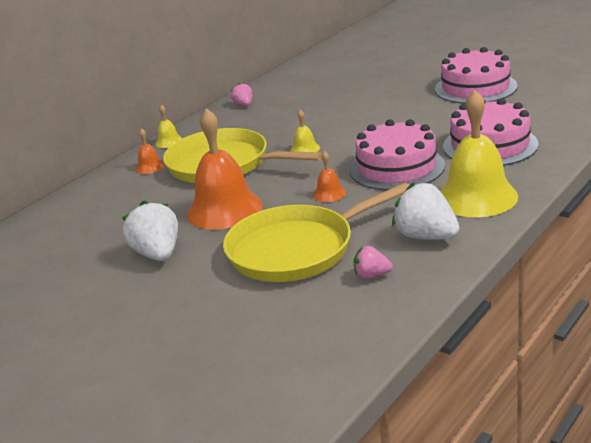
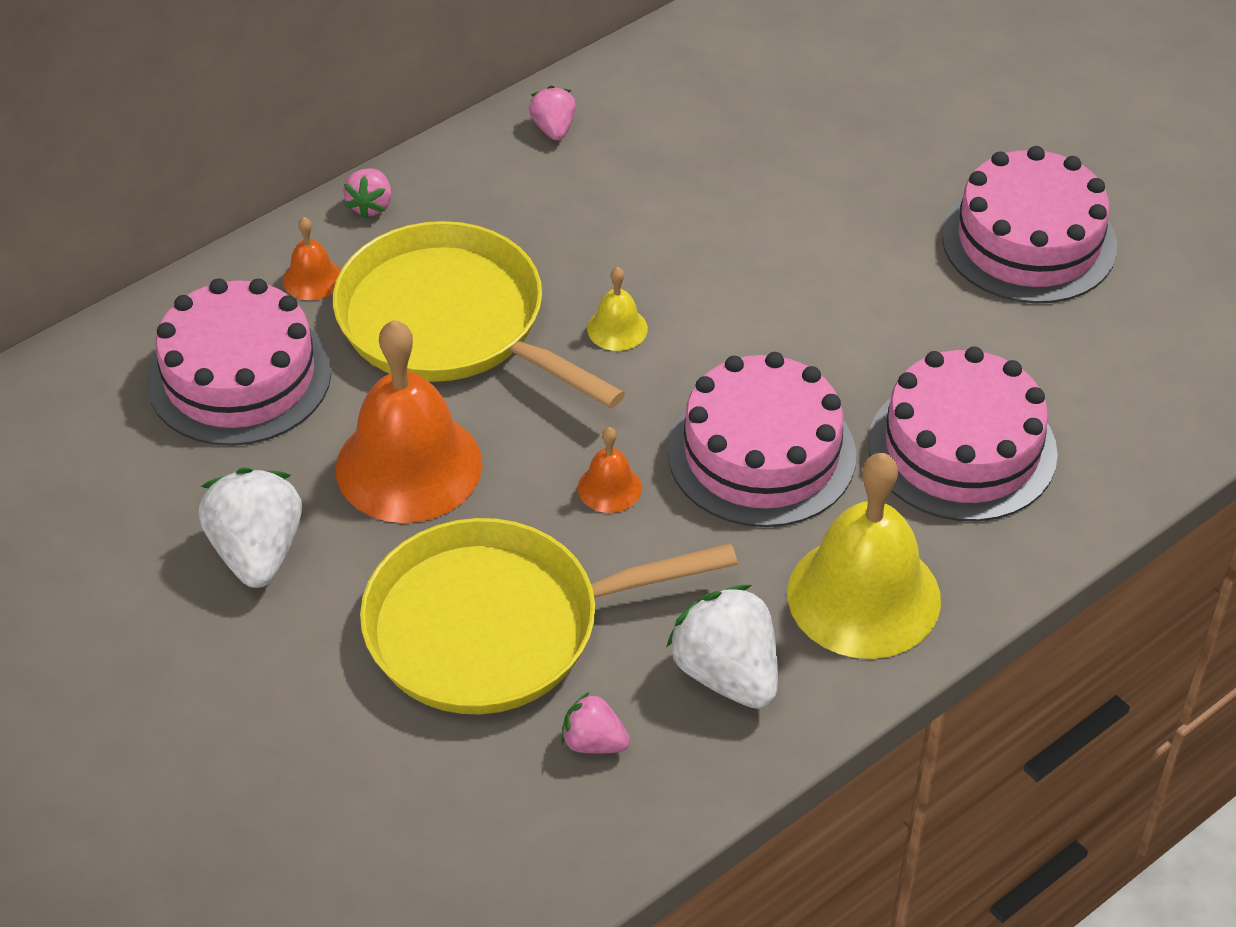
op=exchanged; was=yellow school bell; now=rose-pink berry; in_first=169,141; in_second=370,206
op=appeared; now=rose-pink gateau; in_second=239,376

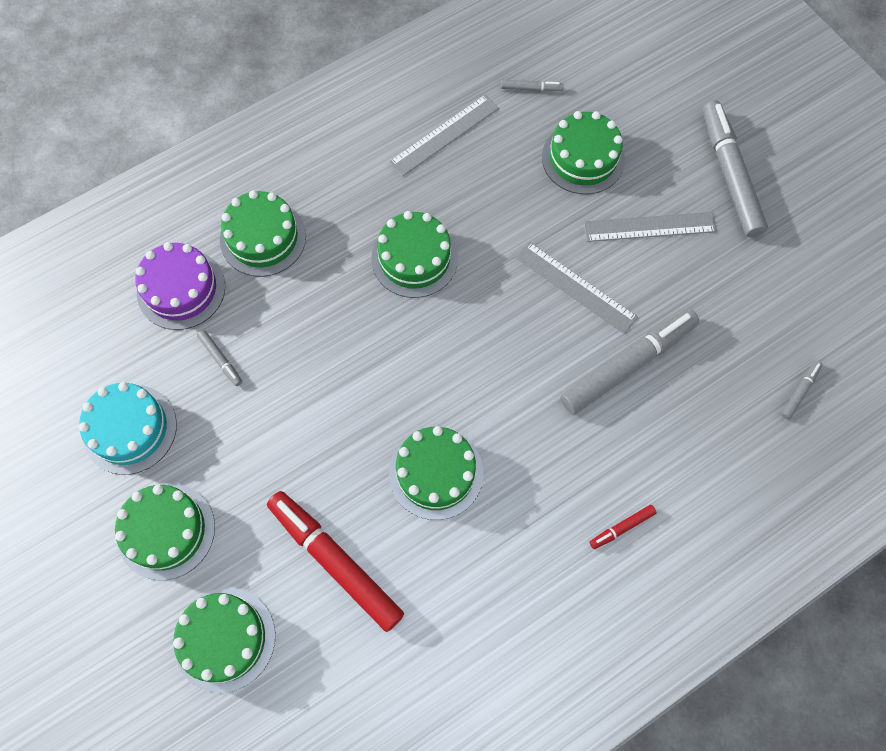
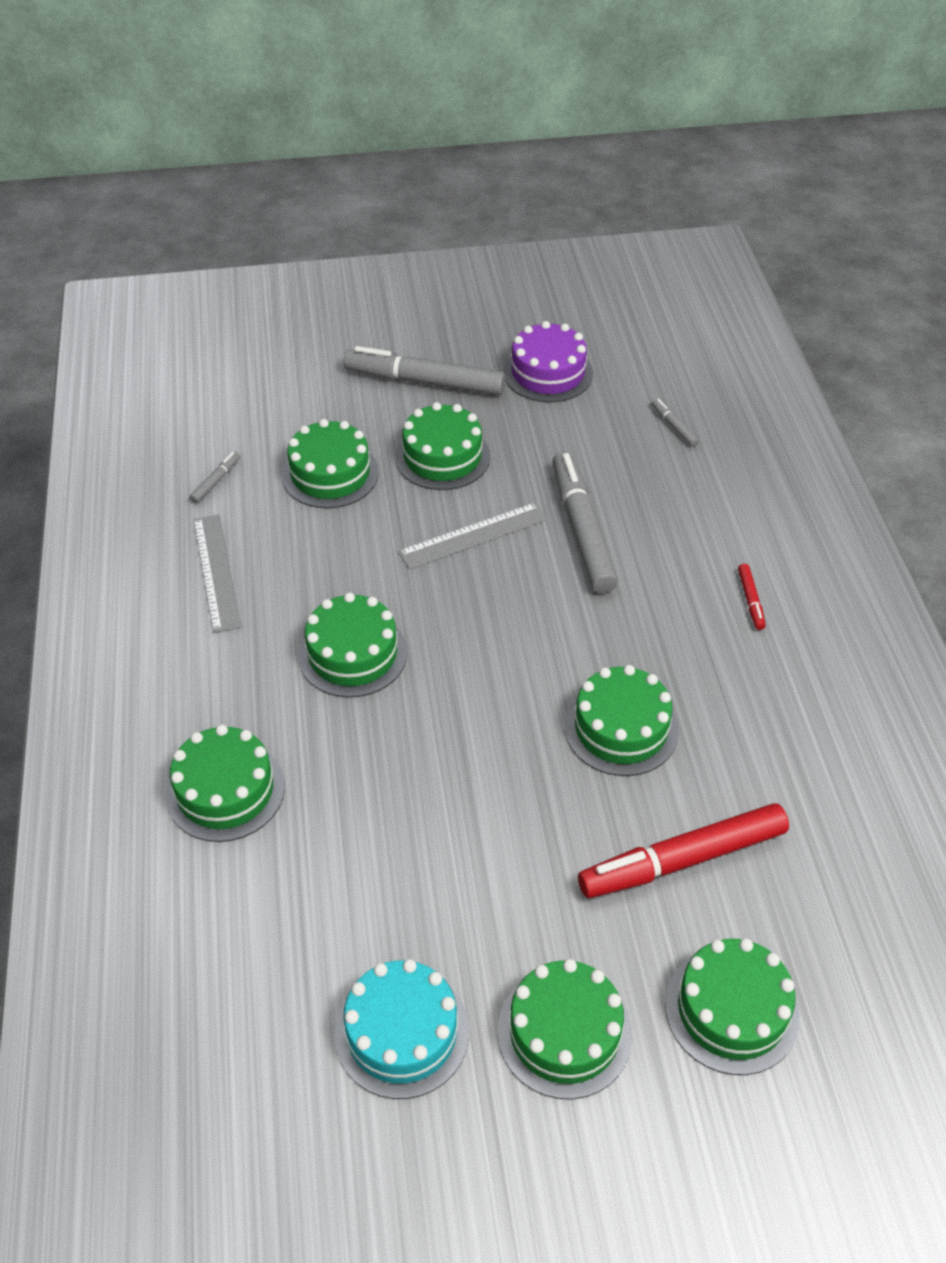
op=relocated; was=violet gateau; in_first=181,289; in_second=548,373
op=missing; was=gray felt pen; in_first=221,359
op=exchanged; was=gray measuring stick; now=leaf-green gateau; in_first=649,227; in_second=442,457

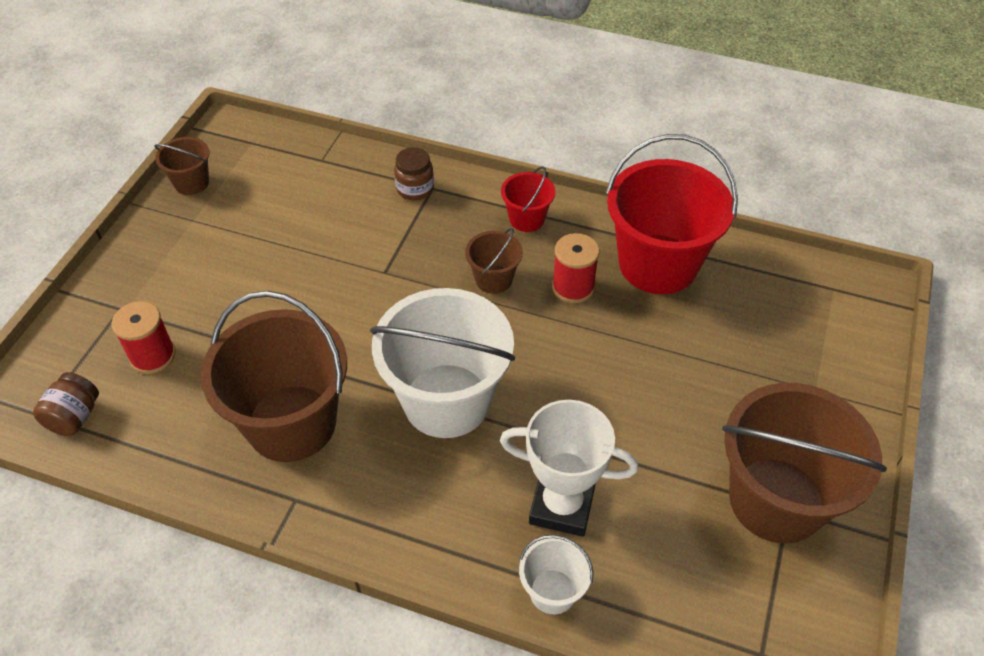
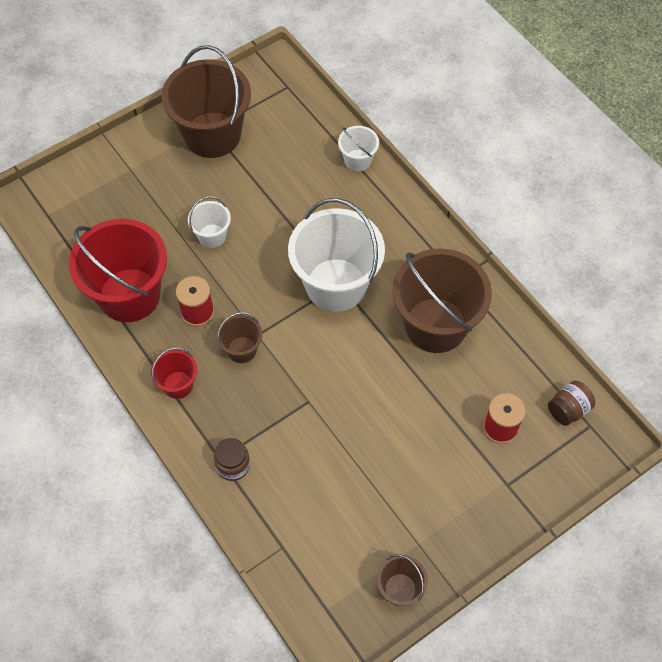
op=missing; was=white prize cup; in_first=562,506
op=appeared; now=white pail; in_second=212,236

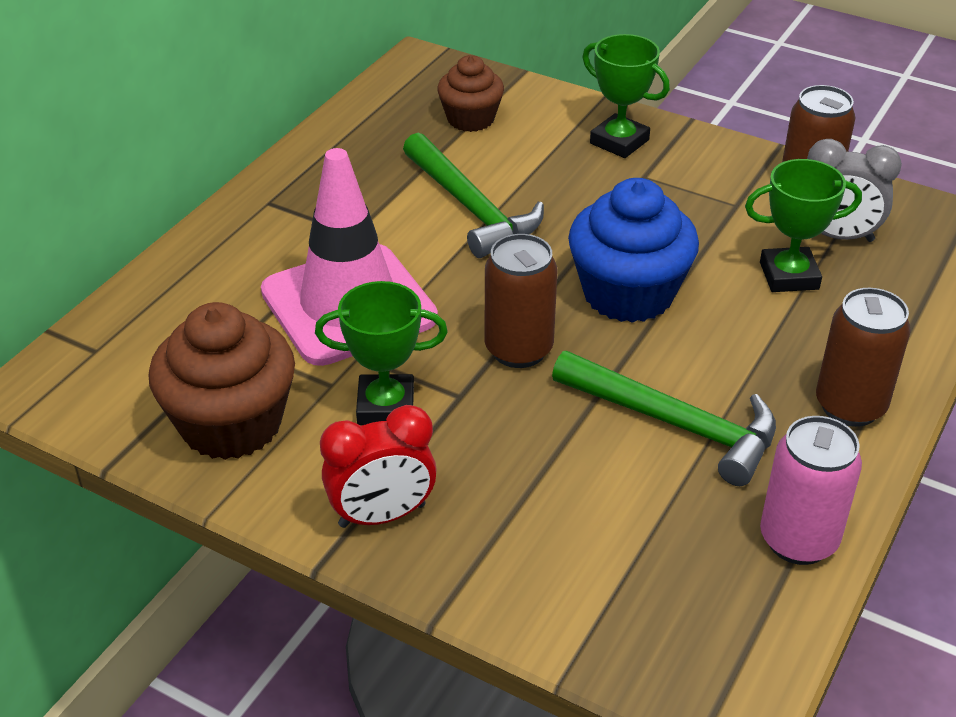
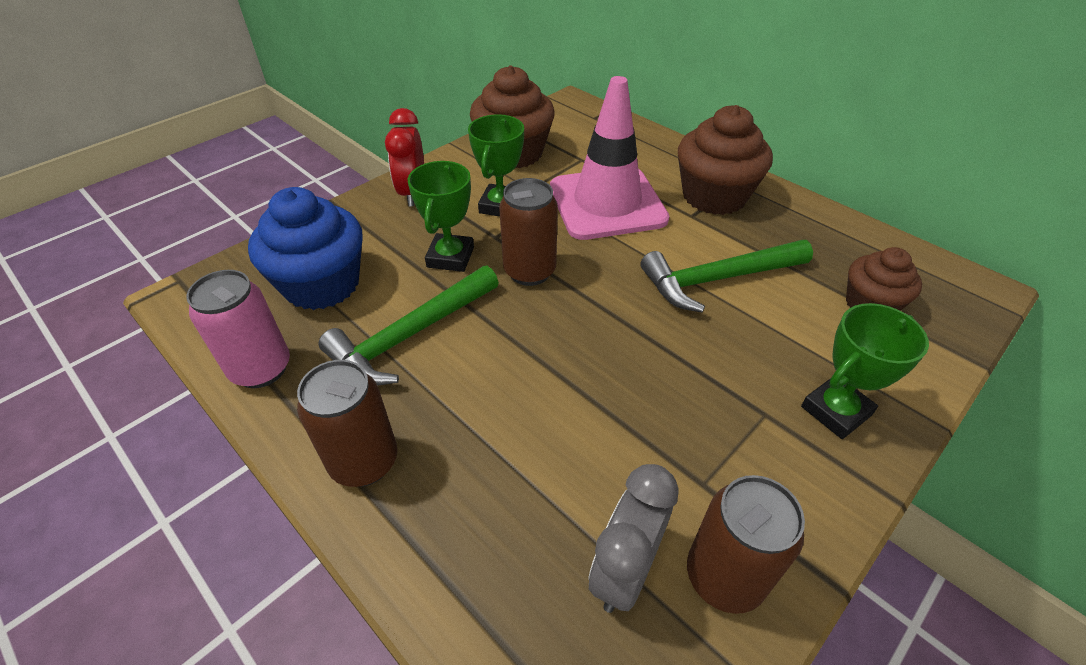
op=relocated; was=royal blue cupcake; in_first=628,293; in_second=322,284
op=relocated; was=leaf-green prize cup; in_first=789,276; in_second=450,257
op=appeared; now=dark brown cupcake; in_second=714,196

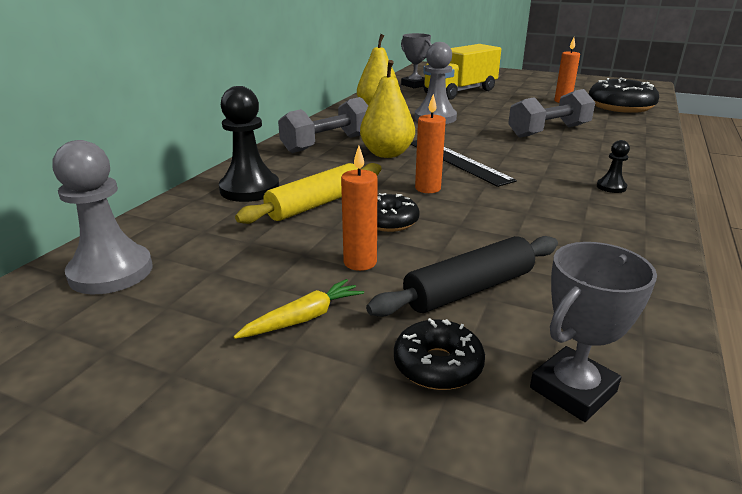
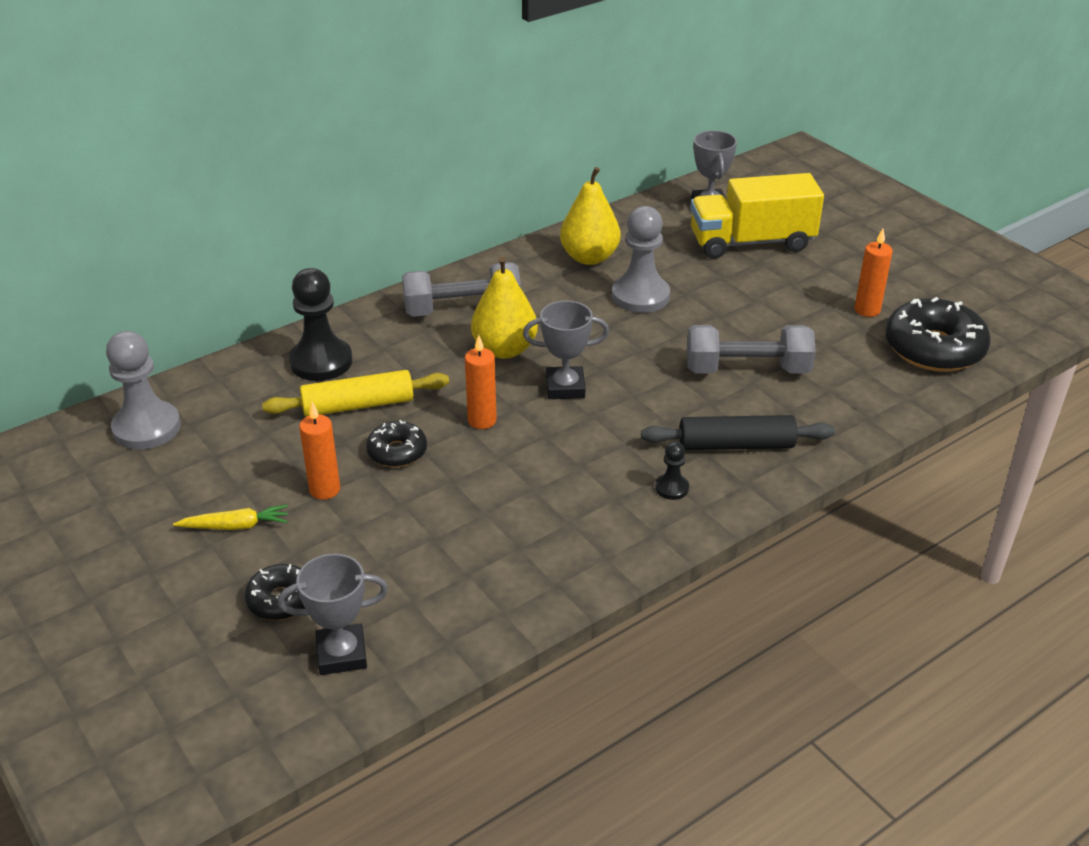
op=relocated; was=jet-black pastry roller; in_first=469,289; in_second=736,445
op=exchanged; was=jet-black measuring stick; now=gray prize cup; in_first=457,161; in_second=565,387

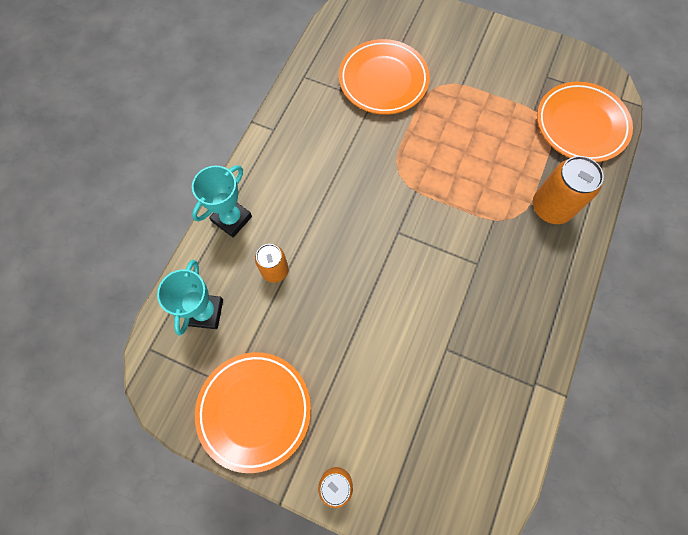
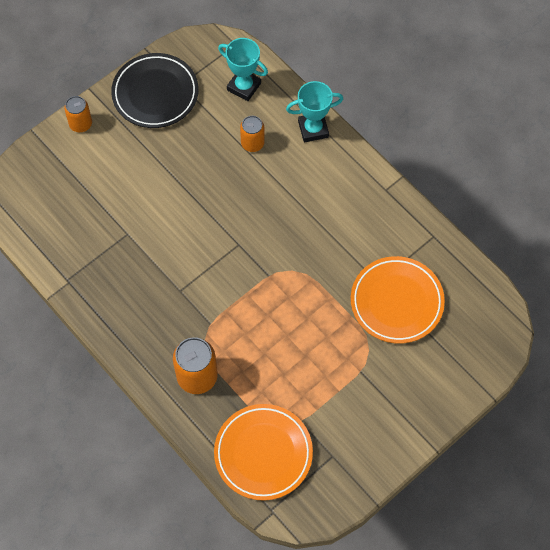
op=spun; was=teal prize cup; in_first=232,219; in_second=313,129; clockwise=-75
op=colour; was=bright orange plate; now=jet-black plate; in_first=254,410; in_second=155,94

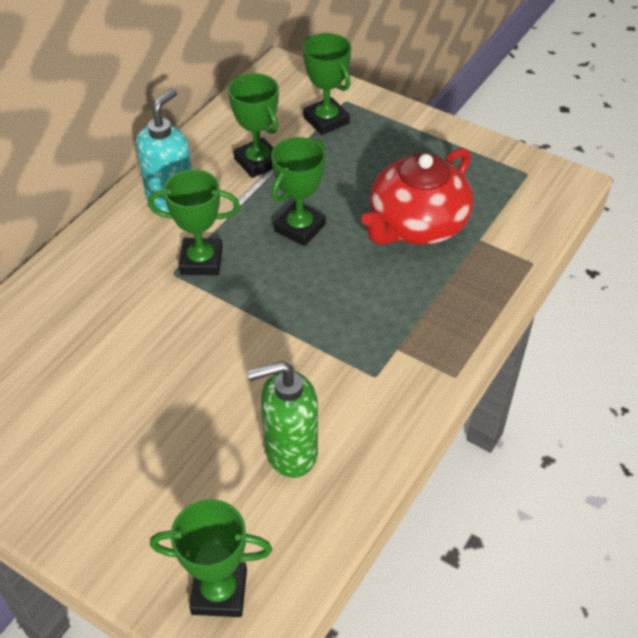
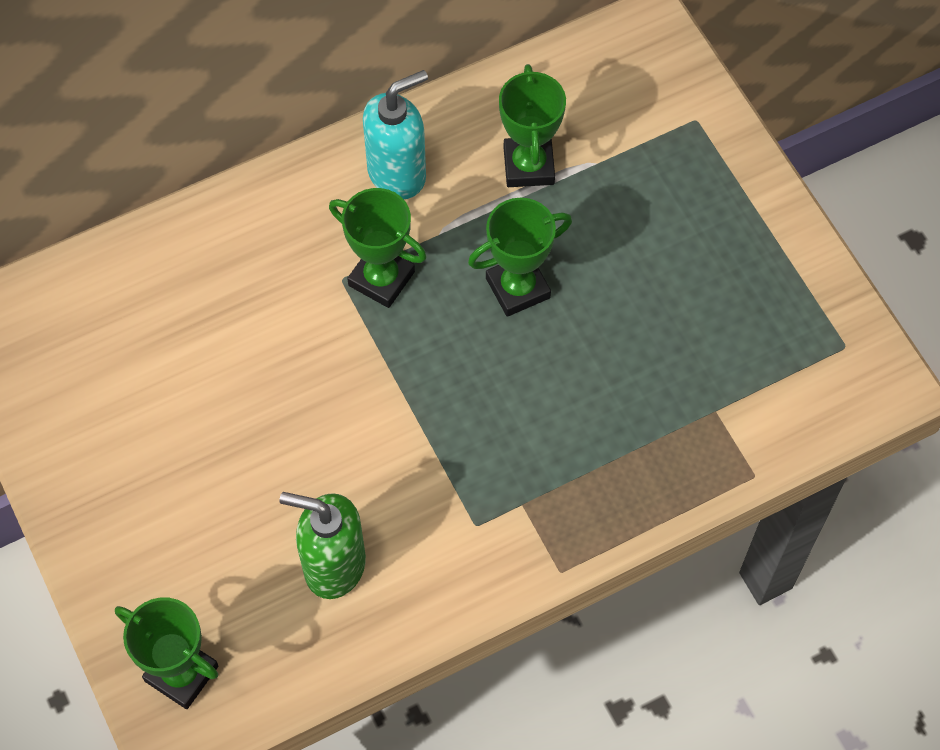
op=missing; was=leaf-green prize cup; in_first=326,120
op=missing; was=crimson teapot; in_first=416,225

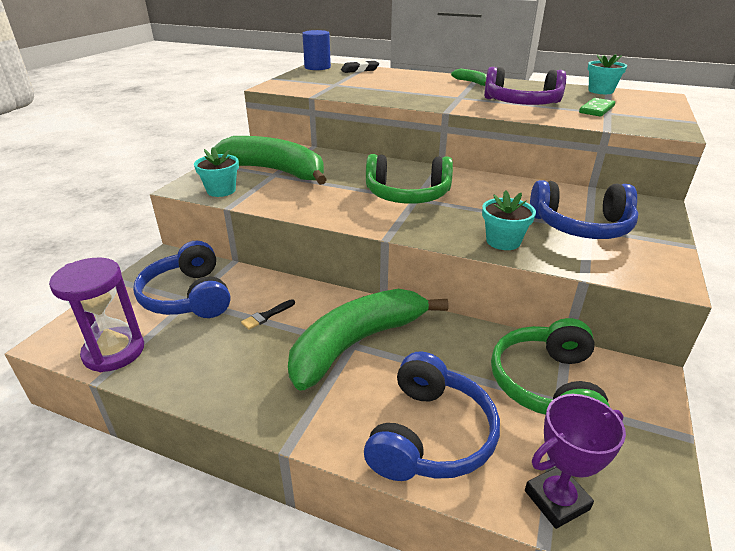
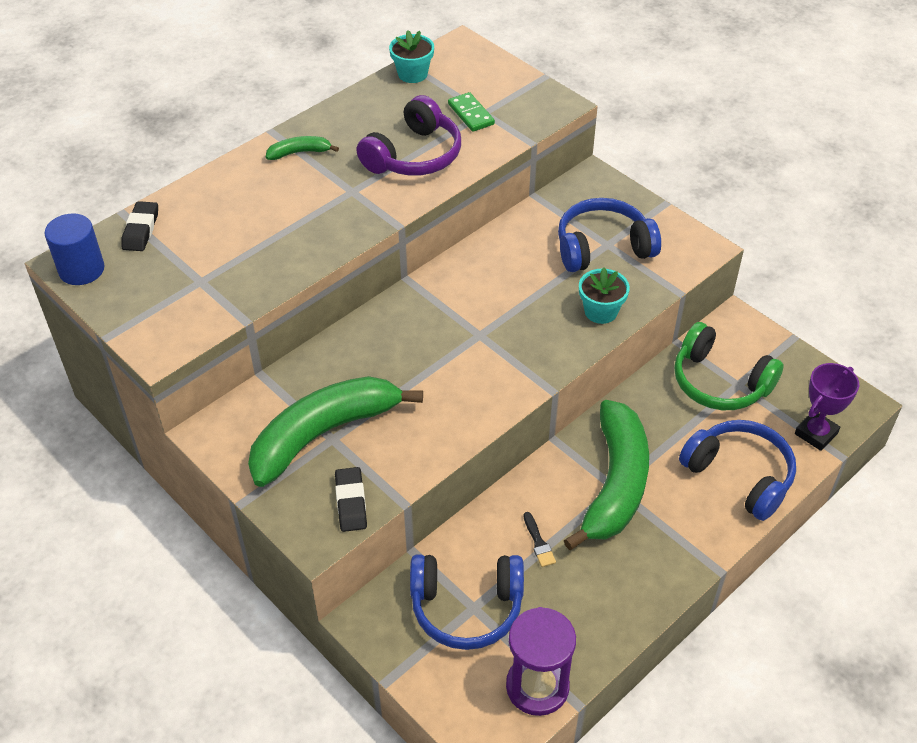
op=exchanged; was=teal potted plant; now=jet-black gum eraser; in_first=221,190; in_second=351,502
op=spun; was=leaf-green banana fruit; in_first=357,343; in_second=615,484; clockwise=-150
op=missing; was=leaf-green headphones; in_first=407,195
op=spun; was=violet prize cup; in_first=556,500; in_second=816,433; clockwise=45
op=spun; was=royal blue headphones; in_first=581,226; in_second=602,247; clockwise=-135

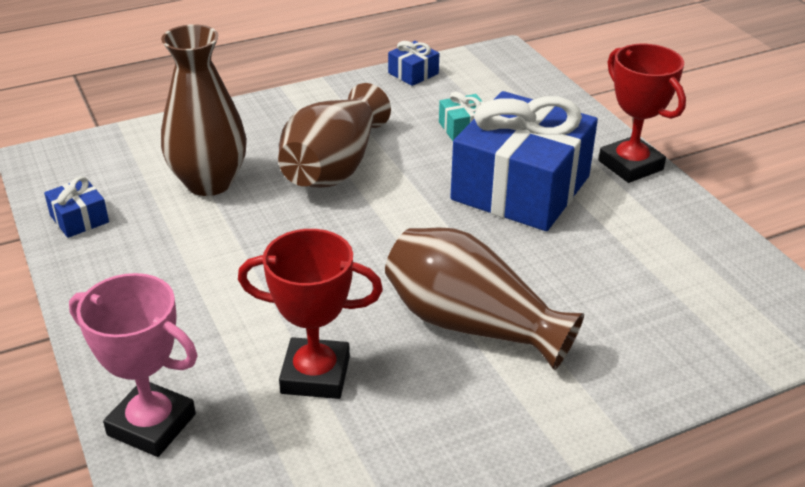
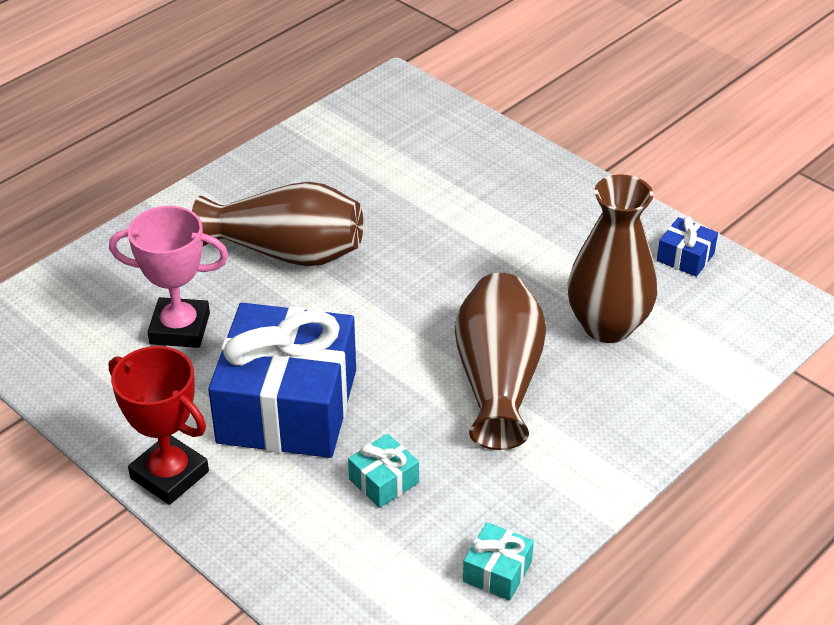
op=relocated; was=rose-pink prize cup; in_first=152,424; in_second=180,329
op=missing; was=crimson prize cup; in_first=315,375
op=colour; was=royal blue present; now=teal present; in_first=413,73; in_second=497,571

